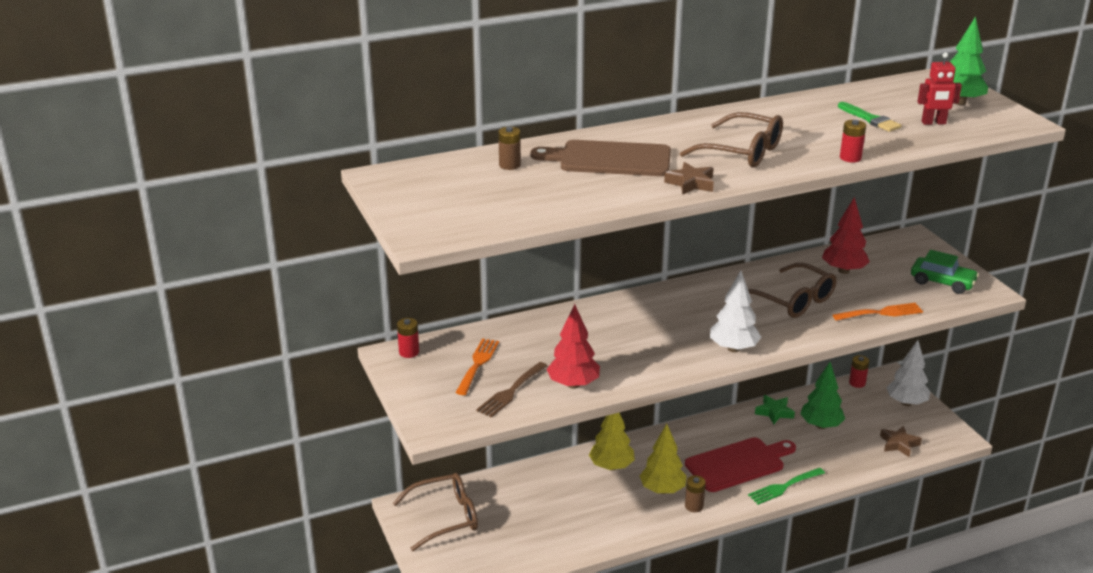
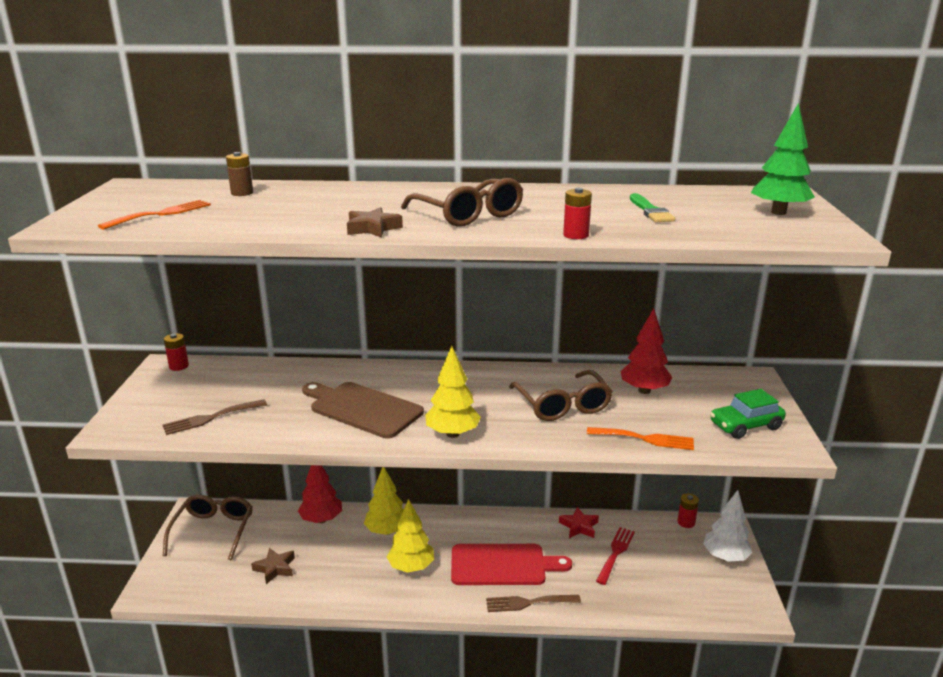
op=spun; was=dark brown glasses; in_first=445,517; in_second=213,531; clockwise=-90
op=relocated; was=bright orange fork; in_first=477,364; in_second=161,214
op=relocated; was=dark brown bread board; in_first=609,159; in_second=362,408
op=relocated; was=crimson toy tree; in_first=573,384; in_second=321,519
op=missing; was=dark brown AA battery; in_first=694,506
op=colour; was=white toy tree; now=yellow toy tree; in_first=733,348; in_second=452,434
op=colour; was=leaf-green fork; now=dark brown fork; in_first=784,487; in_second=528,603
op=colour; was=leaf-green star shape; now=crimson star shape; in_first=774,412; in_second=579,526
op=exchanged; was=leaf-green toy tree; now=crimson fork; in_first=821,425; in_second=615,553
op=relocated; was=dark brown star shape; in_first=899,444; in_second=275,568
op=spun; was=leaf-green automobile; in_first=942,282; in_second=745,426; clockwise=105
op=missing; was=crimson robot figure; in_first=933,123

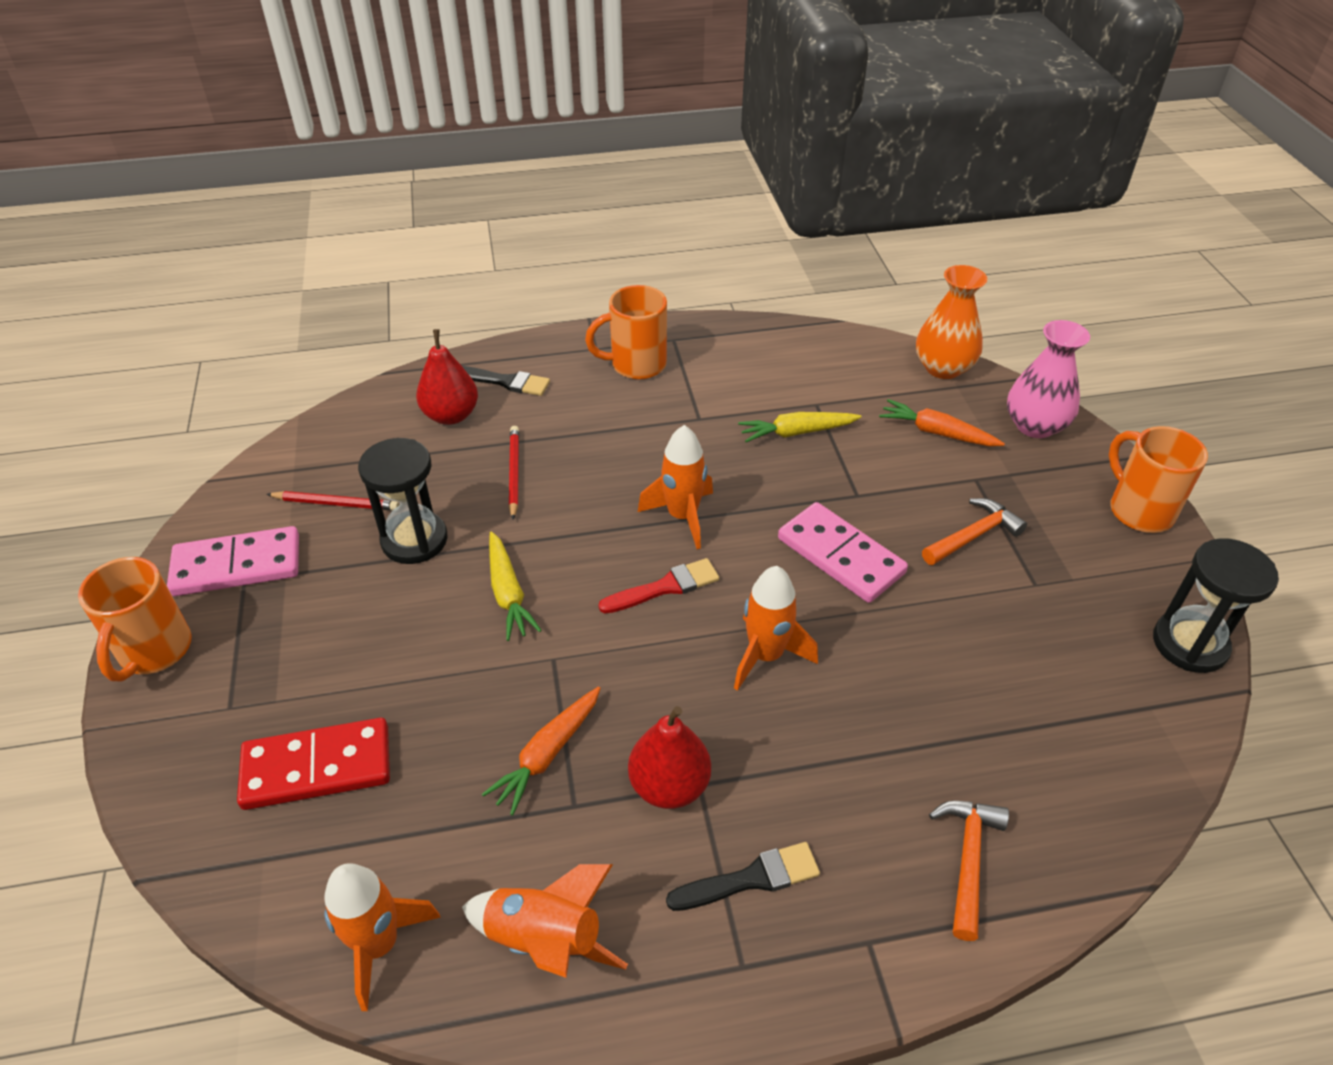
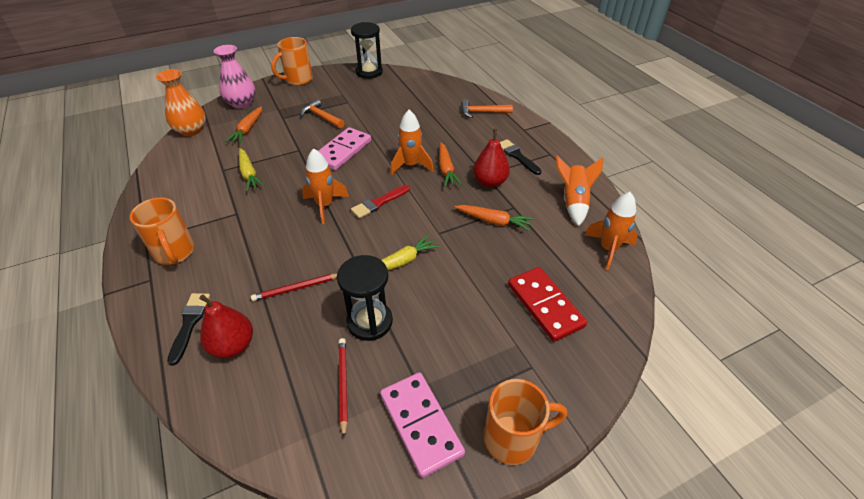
op=spun; was=crimson brush; in_first=665,587; in_second=379,203; clockwise=-90
op=appeared; now=bright orange carrot; in_second=446,169

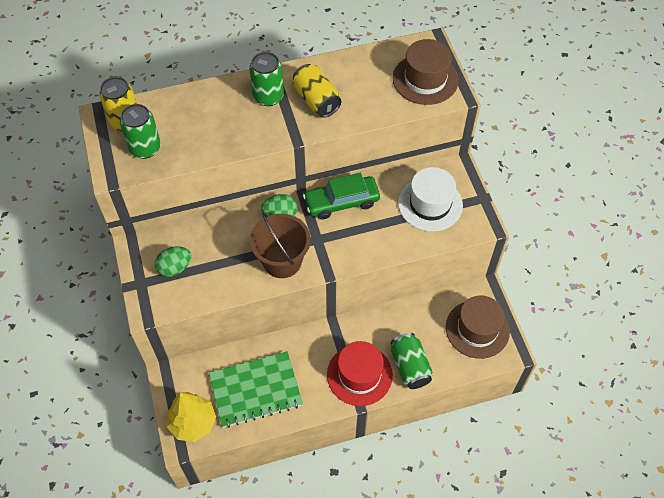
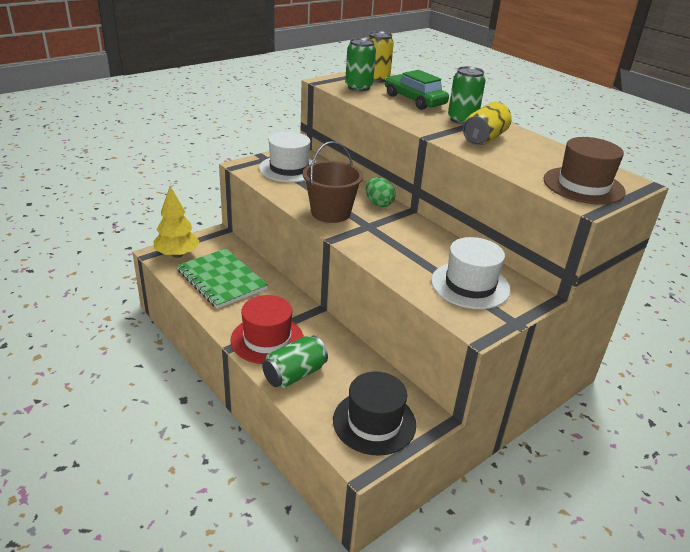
op=exchanged; was=leaf-green toy egg; now=white hat; in_first=175,268; in_second=289,169
op=relocated; was=leaf-green automobile; in_first=341,202; in_second=414,100
op=colour; was=dark brown hat; now=jet-black hat; in_first=477,329; in_second=374,422

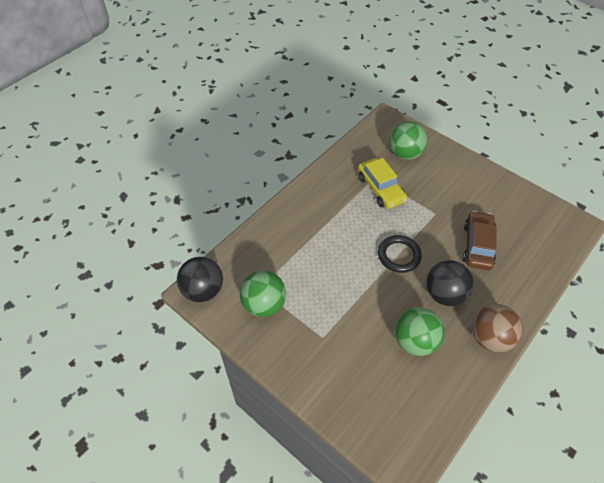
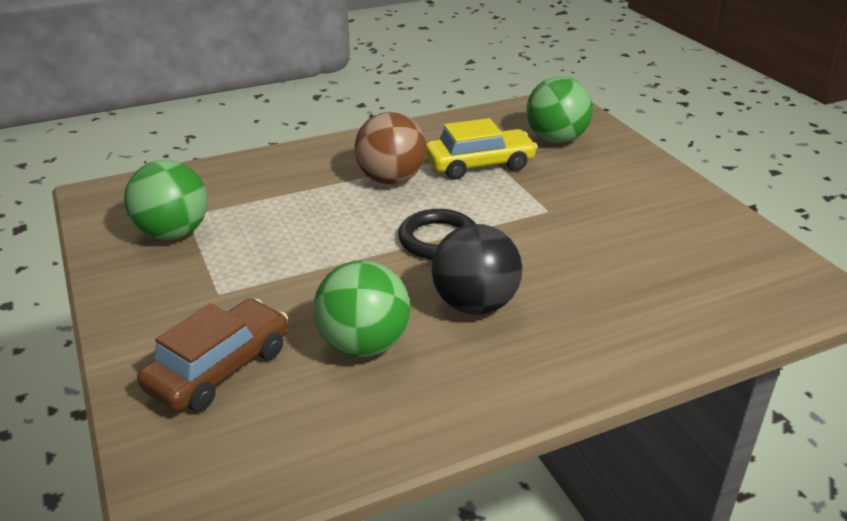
op=missing; was=jet-black ball; in_first=203,290
op=spun; was=yellow automobile; in_first=380,189; in_second=480,164; clockwise=-105
op=relocated; was=dark brown automobile; in_first=478,245; in_second=220,369
op=relocated; was=dark brown ball; in_first=489,338; in_second=391,179

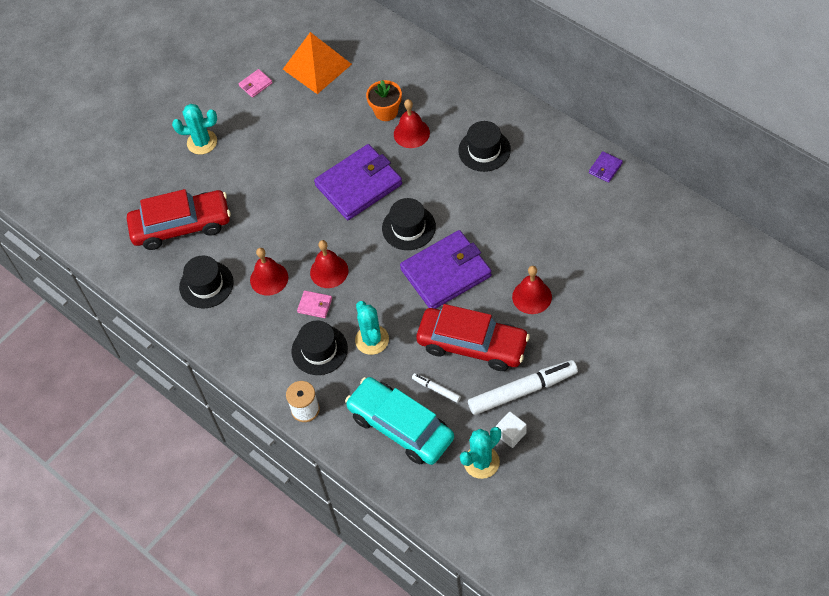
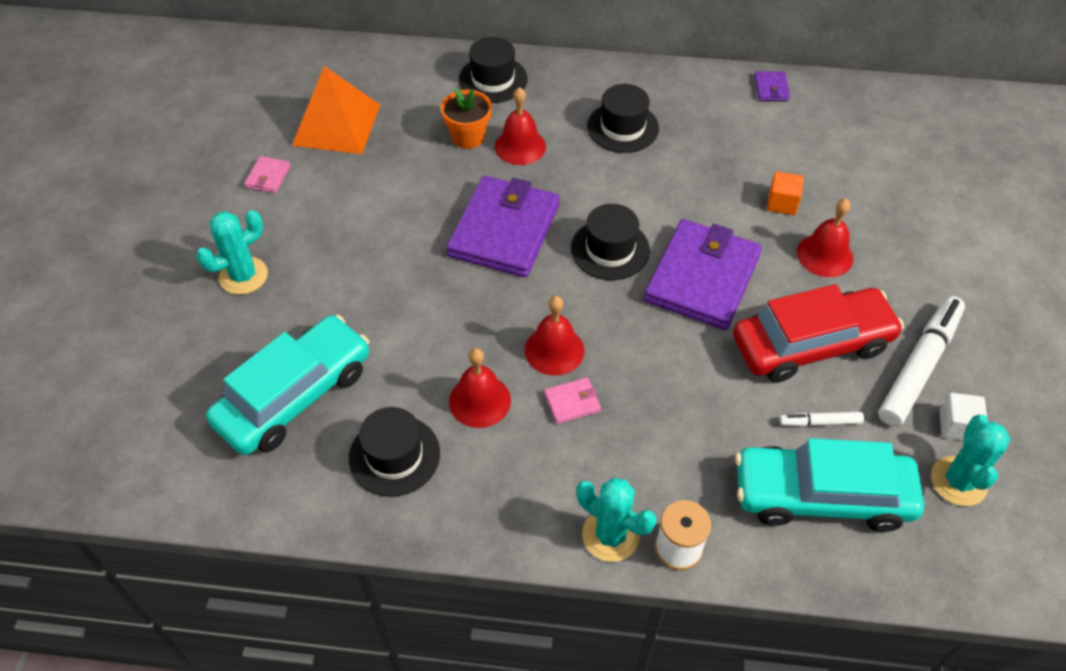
op=colour; was=crimson automobile; now=teal automobile; in_first=181,226; in_second=295,395
op=relocated; was=jet-black hat; in_first=319,350; in_second=493,79
op=relocated; was=teal cactus; in_first=372,340; in_second=610,535
op=appeared; now=bright orange cube; in_second=782,203

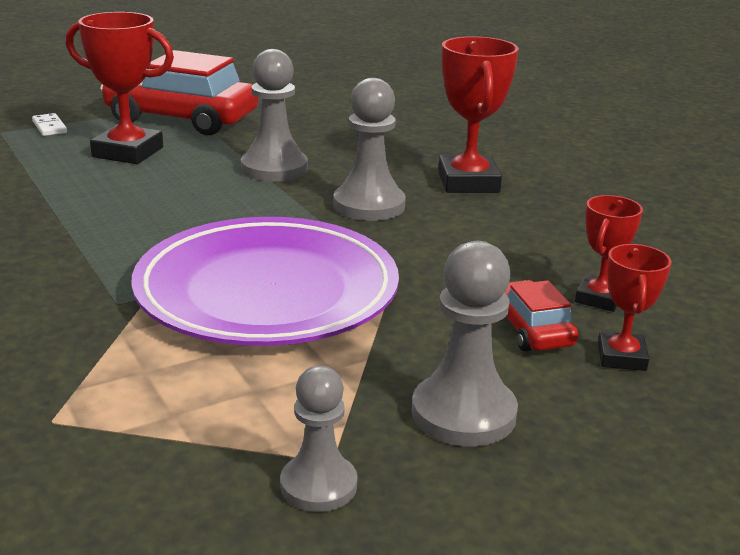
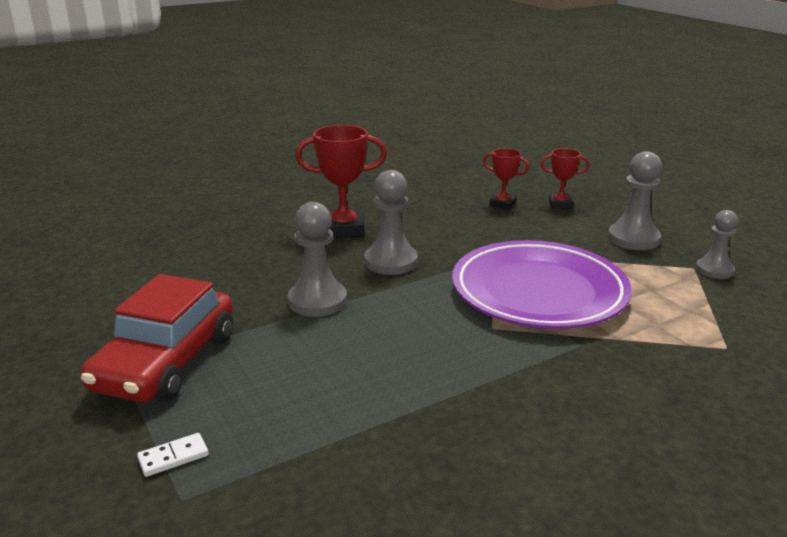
op=missing; was=crimson prize cup; in_first=128,152
op=missing; was=crimson automobile; in_first=531,329

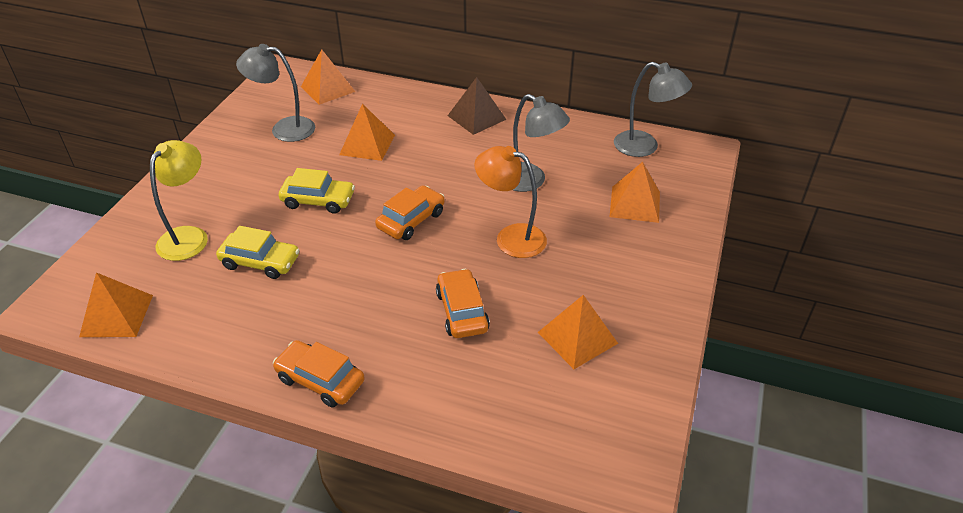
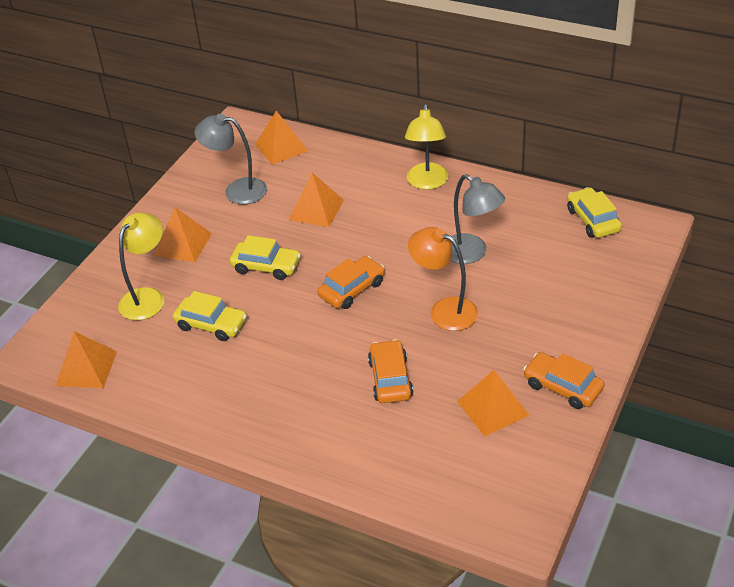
op=relocated; was=bright orange automobile; in_first=320,380; in_second=562,387
op=exchanged; was=dark brown pyramid; now=yellow lamp; in_first=477,117; in_second=427,183
op=relocated; was=bright orange pyramid; in_first=635,204; in_second=183,244
op=exchanged; was=gray lamp; now=yellow automobile; in_first=645,147; in_second=593,220

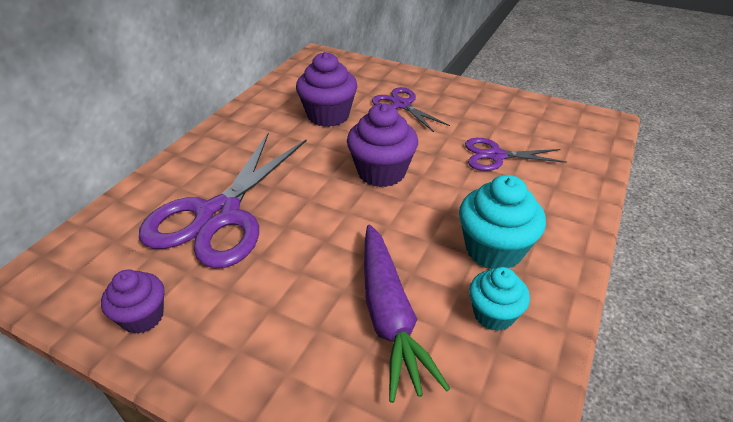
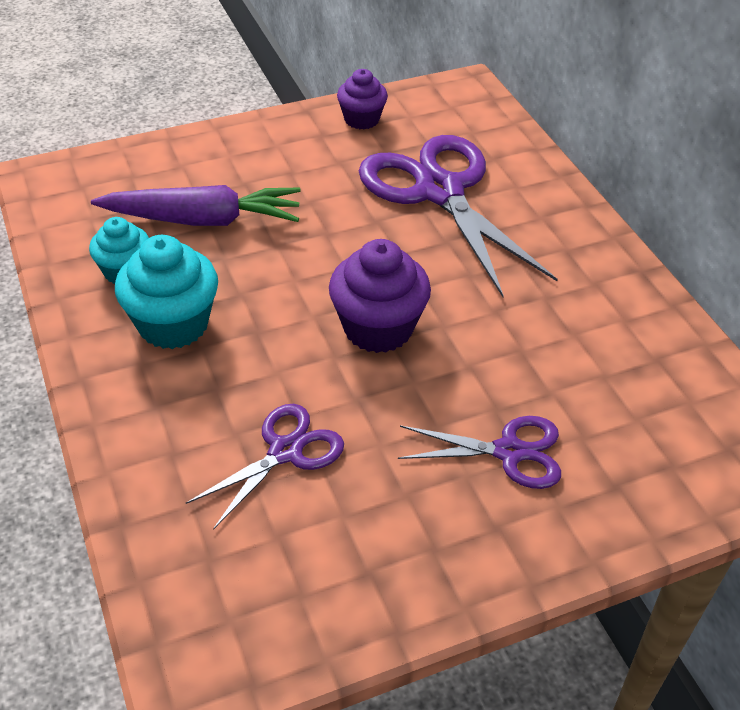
op=missing; was=violet cupcake; in_first=328,115
op=spun; was=violet carrot; in_first=389,316; in_second=203,220; clockwise=150

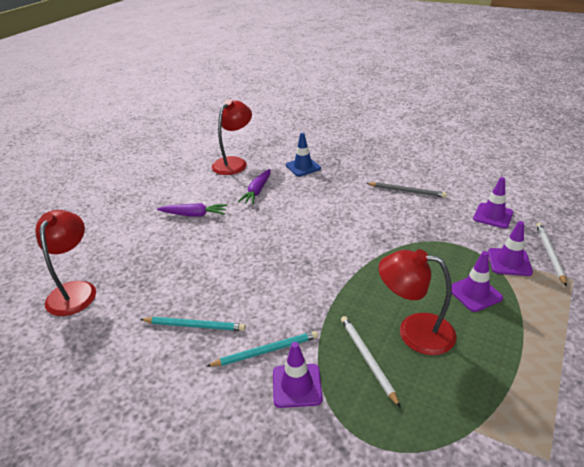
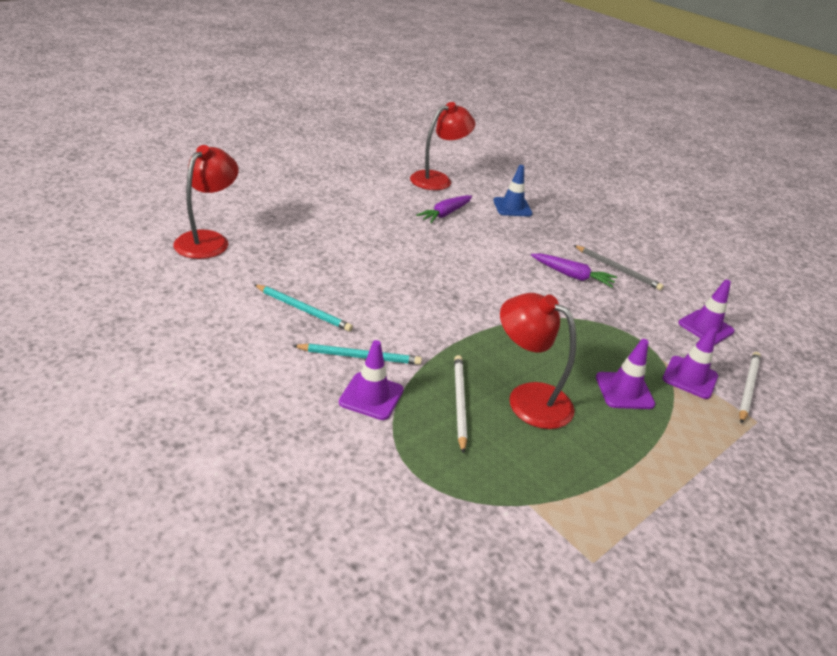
op=relocated; was=violet carrot; in_first=194,215; in_second=572,276

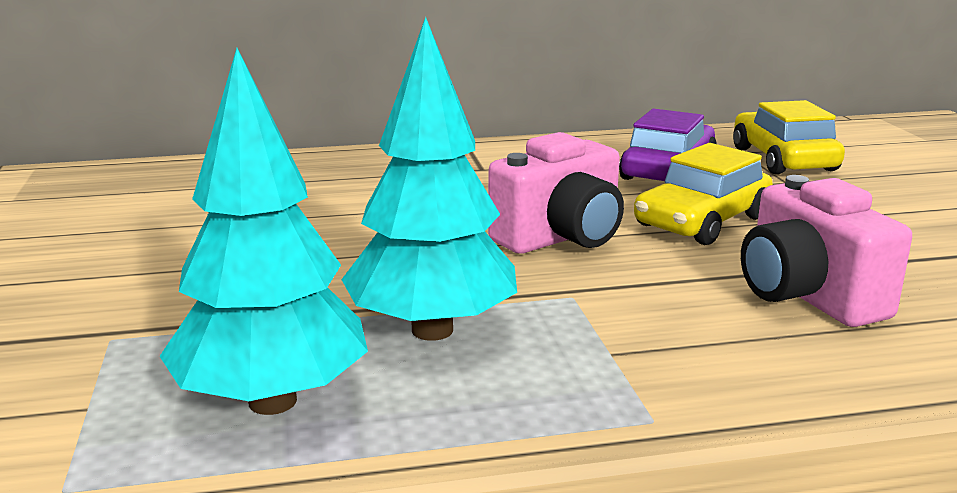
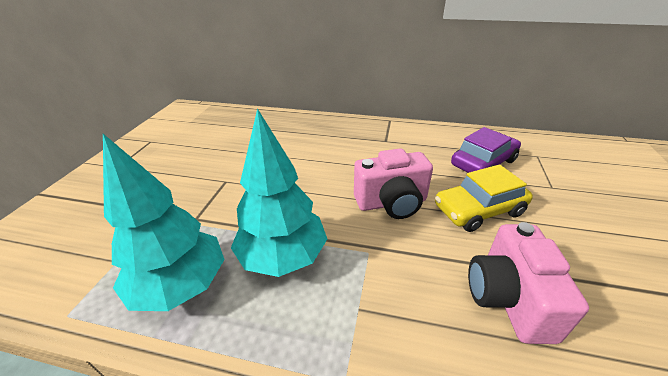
op=missing; was=yellow automobile; in_first=783,159

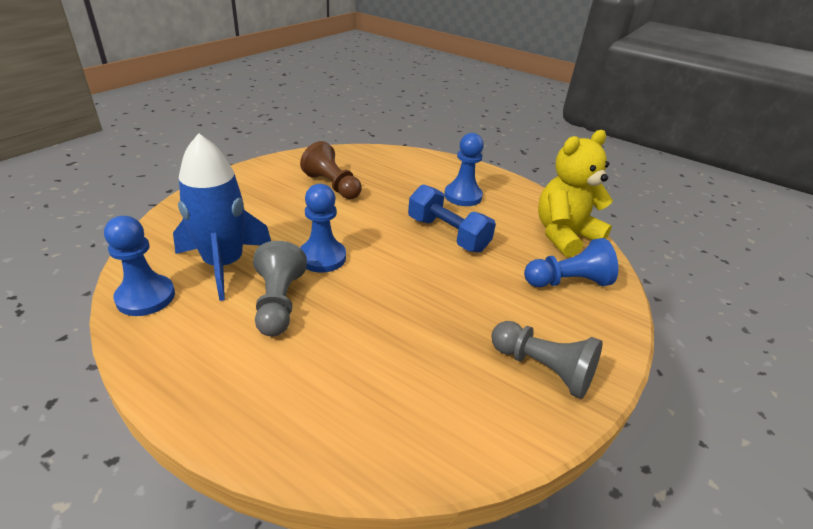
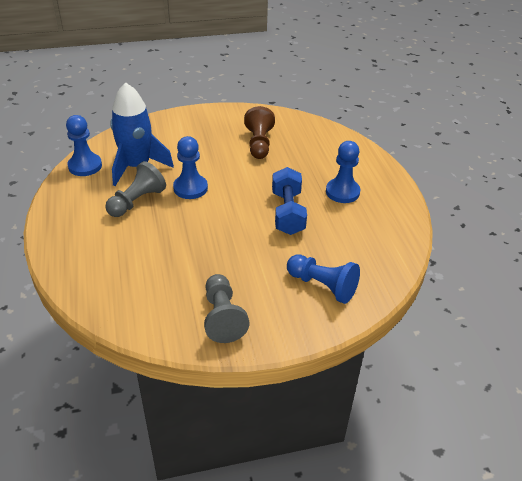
op=missing; was=yellow teddy; in_first=564,235

